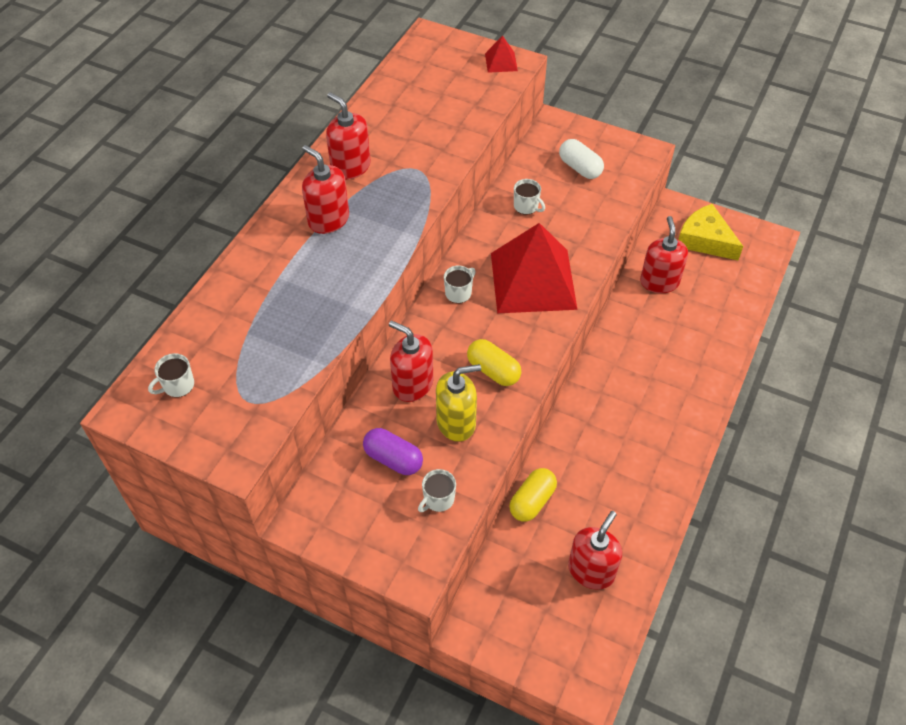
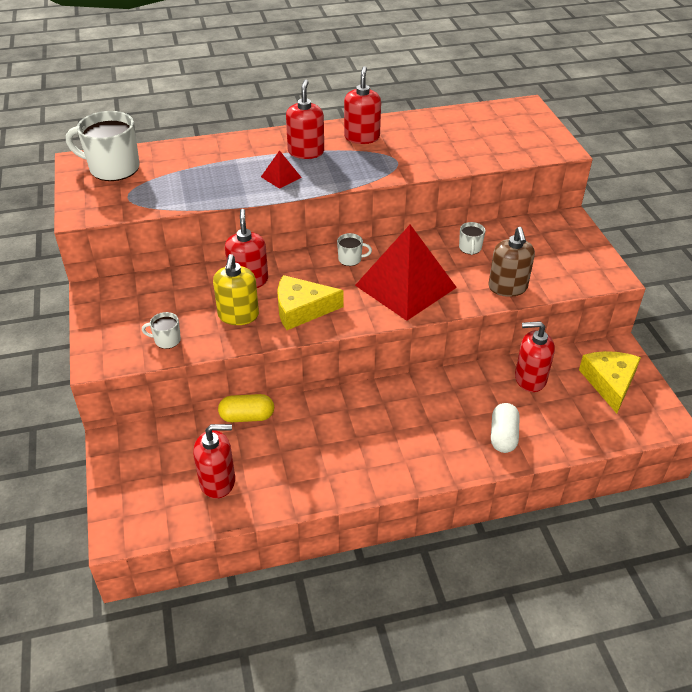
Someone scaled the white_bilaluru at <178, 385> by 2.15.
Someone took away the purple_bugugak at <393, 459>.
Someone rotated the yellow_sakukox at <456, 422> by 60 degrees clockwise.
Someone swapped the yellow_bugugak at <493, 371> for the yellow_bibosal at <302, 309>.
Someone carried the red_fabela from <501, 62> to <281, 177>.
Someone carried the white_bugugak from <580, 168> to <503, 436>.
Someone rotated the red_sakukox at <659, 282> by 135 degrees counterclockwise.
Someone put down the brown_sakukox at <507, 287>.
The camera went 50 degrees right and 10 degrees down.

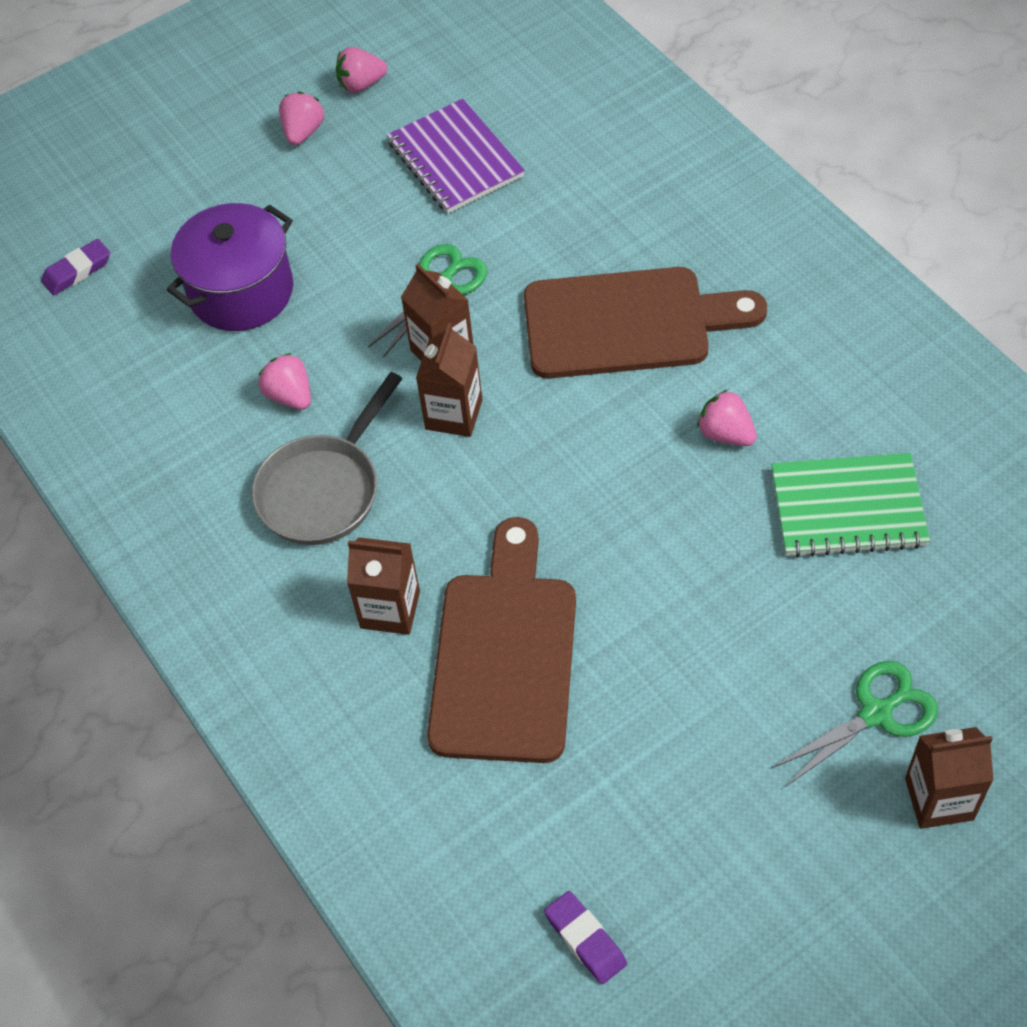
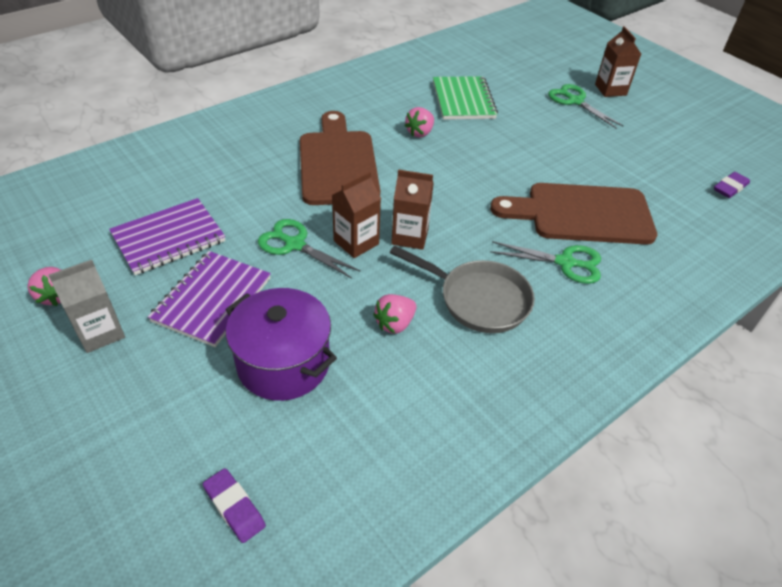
Someone swapped the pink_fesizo at <303, 132> for the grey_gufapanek at <100, 333>.
Someone swapped the brown_gufapanek at <390, 609> for the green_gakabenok at <565, 263>.
Someone put down the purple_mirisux at <212, 299>.
The camera went 100 degrees left and 10 degrees down.

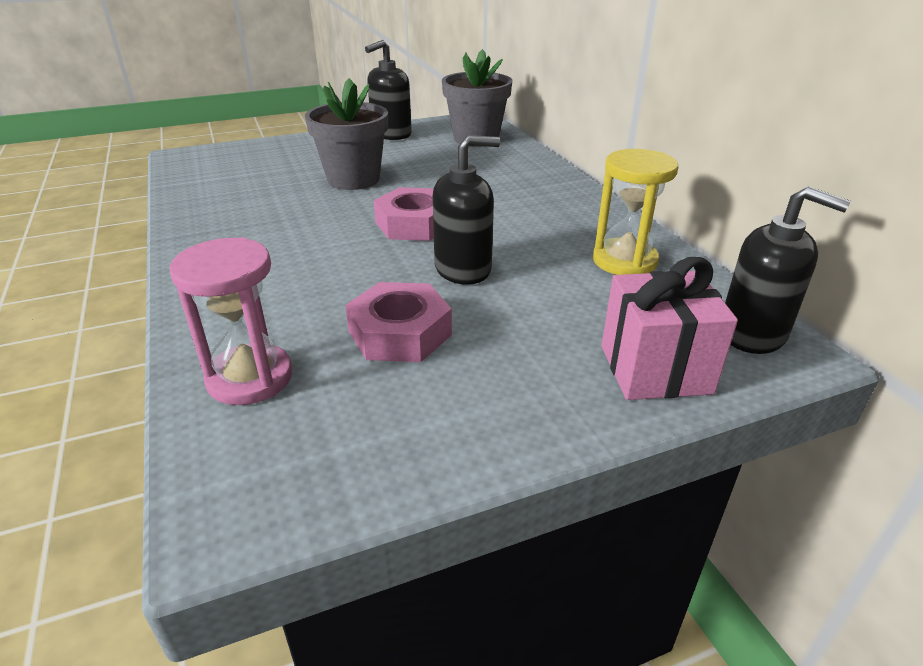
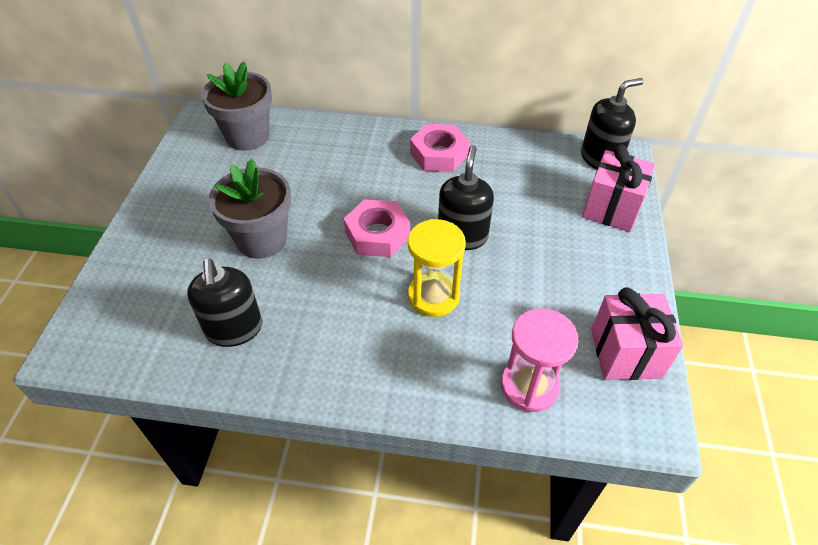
Someone carried the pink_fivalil from <400, 333> to <439, 154>.
Someone carried the black_sakukox from <391, 134> to <234, 329>.
Someone carried the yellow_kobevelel from <624, 261> to <433, 296>.
Someone put down the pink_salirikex at <625, 353>.
The camera went 60 degrees left and 15 degrees up.

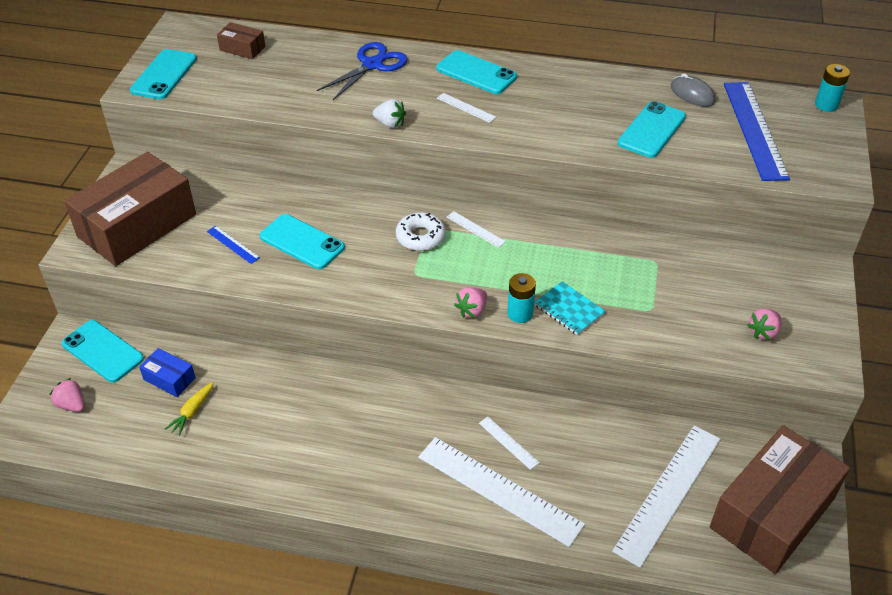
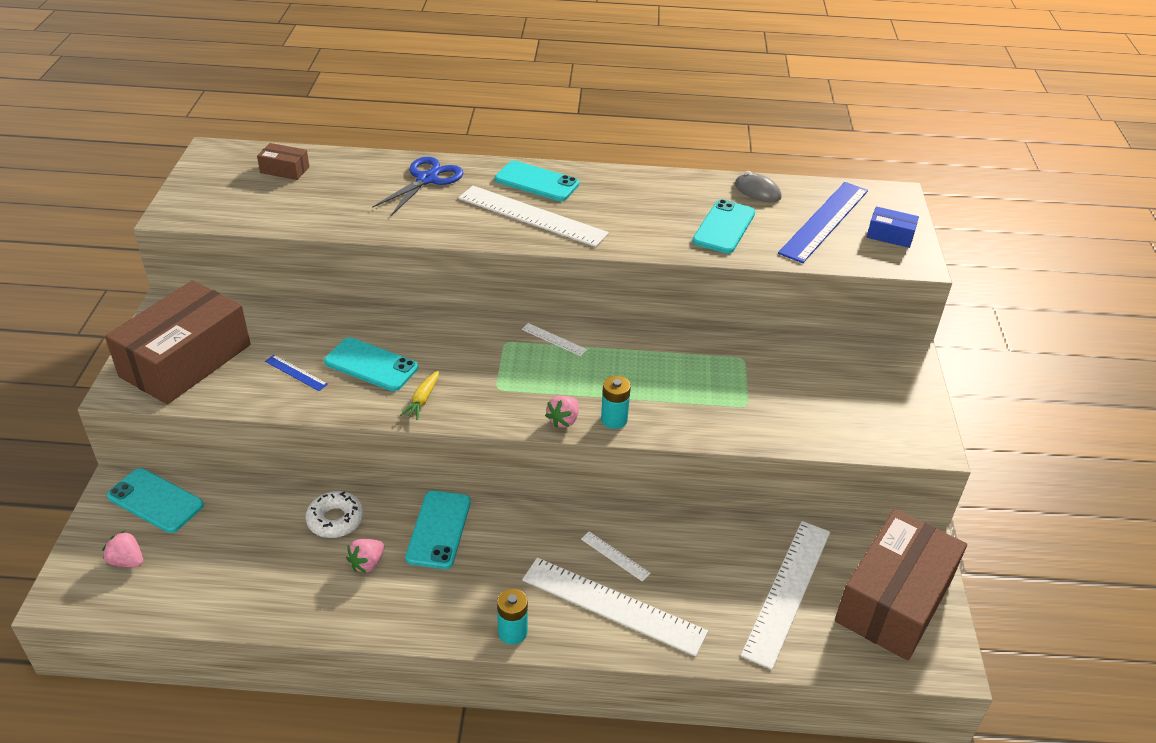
Someone carried the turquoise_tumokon from <164, 75> to <439, 529>.
Someone carried the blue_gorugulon from <169, 379> to <890, 235>.
Someone carried the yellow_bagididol from <192, 412> to <422, 400>.
Someone took away the white_fesizo at <390, 124>.
Someone carried the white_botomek from <420, 237> to <335, 520>.
Someone scaled the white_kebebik at <466, 107> by 2.31.
Someone took away the turquoise_mirisux at <569, 309>.
Someone rotated the blue_kebebik at <754, 129> by 45 degrees clockwise.
Someone carried the pink_fesizo from <763, 332> to <367, 563>.
Someone carried the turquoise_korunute from <826, 105> to <512, 632>.
The camera went 10 degrees left and 5 degrees down.

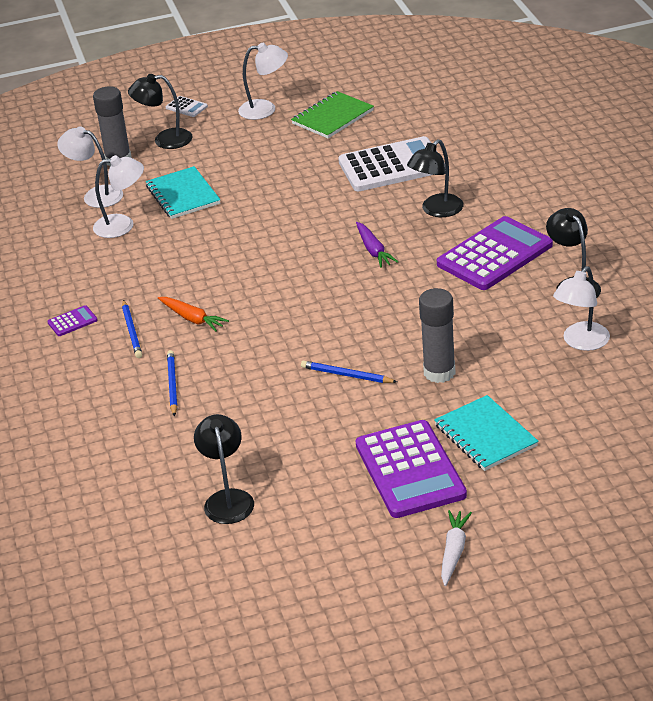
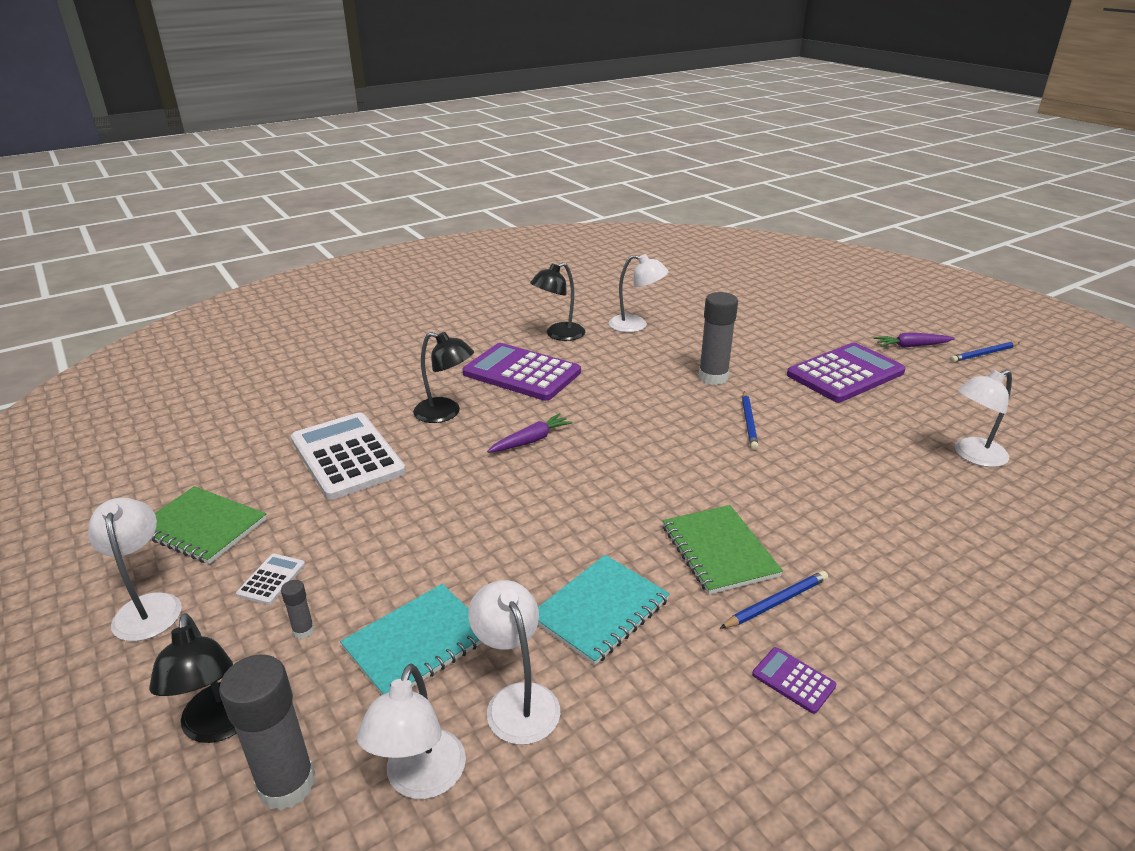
Someone swapped the orange_bagididol at <192, 318> for the green_mirisux at <719, 551>.
Someone carried the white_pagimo from <186, 107> to <271, 579>.
Someone carried the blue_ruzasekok from <172, 385> to <983, 354>.
Someone repainted the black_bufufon at <227, 499>, which became the white_bufufon at <973, 456>.
Someone carried the turquoise_mirisux from <485, 435> to <600, 610>.
Someone repainted the white_bagididol at <454, 552>, which became the purple_bagididol at <912, 346>.
Someone put down the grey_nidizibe at <303, 631>.
The camera went 110 degrees left and 5 degrees down.

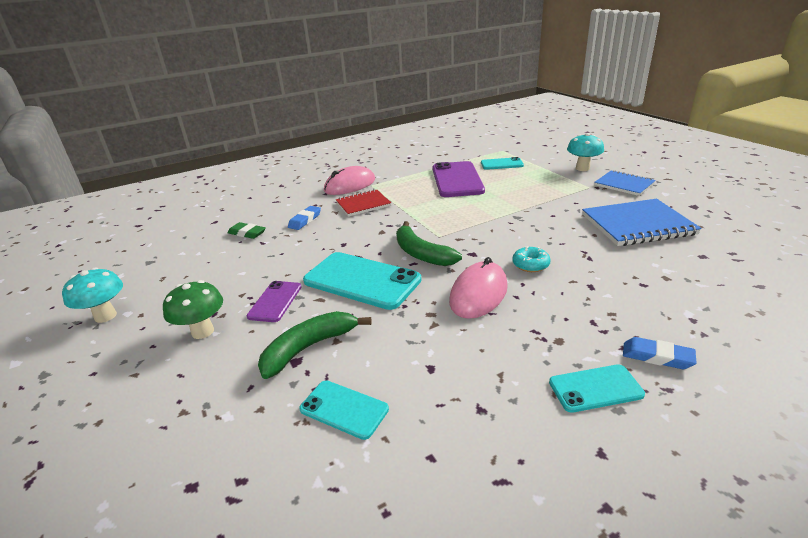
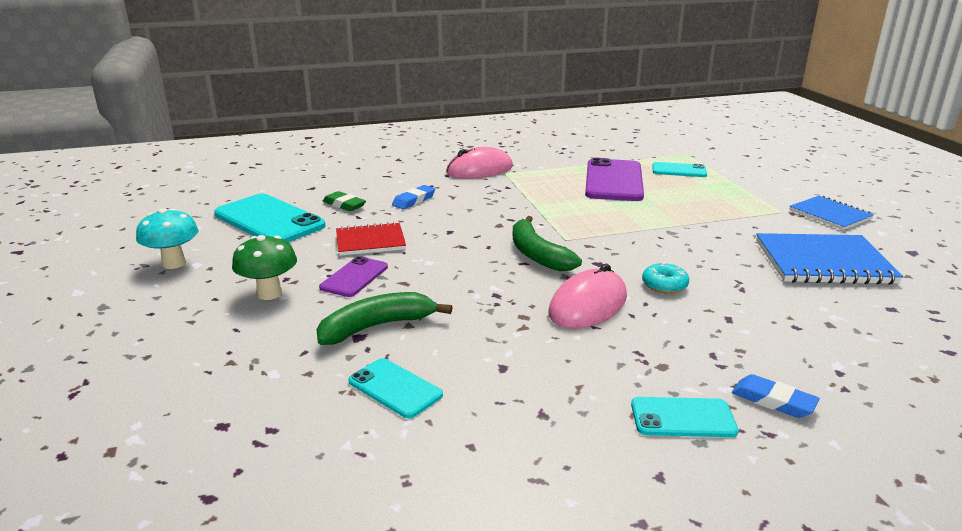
Someone carried the turquoise_tumokon from <362, 280> to <269, 220>.
Someone carried the red_mirisux from <363, 204> to <370, 241>.
Someone took away the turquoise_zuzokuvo at <582, 168>.
The camera went 10 degrees right and 5 degrees down.

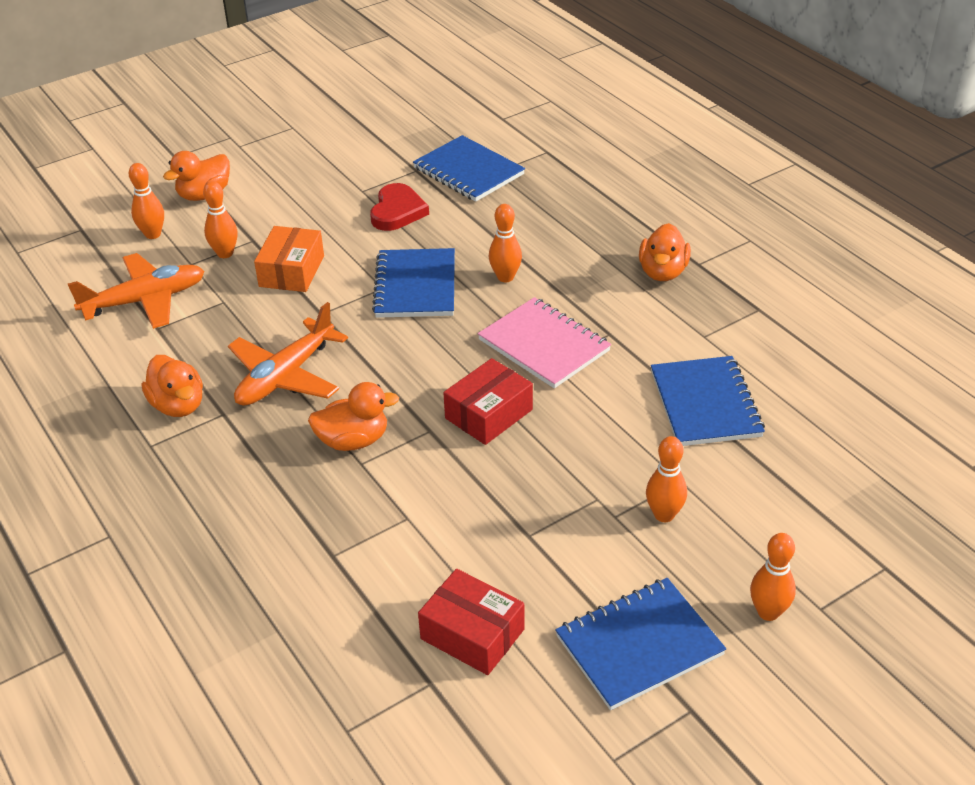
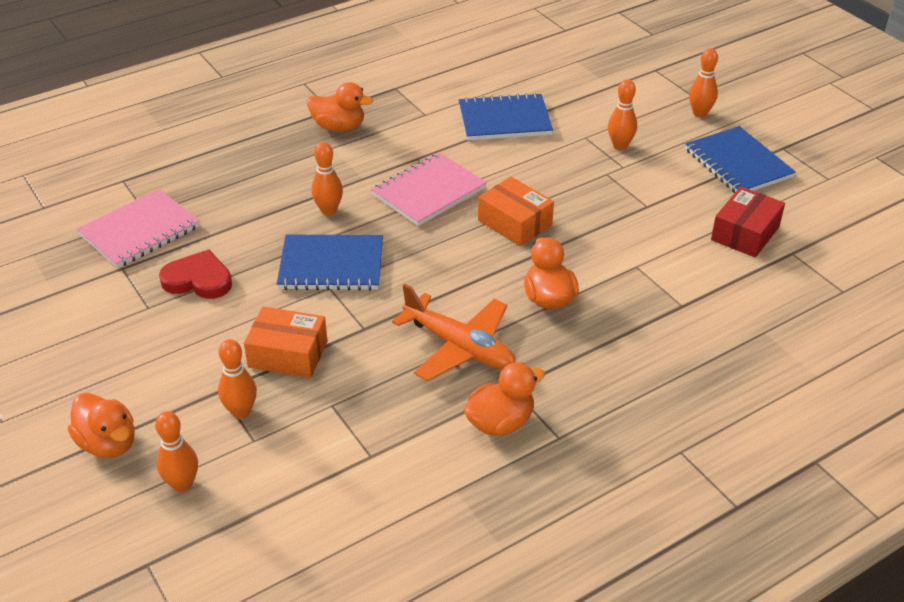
Someone took away the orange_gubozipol at <145, 300>.
Someone repainted the blue_mirisux at <468, 171>, which became the pink_mirisux at <140, 231>.
Someone repainted the red_gorugulon at <489, 414>, which became the orange_gorugulon at <515, 223>.
The camera went 90 degrees left and 0 degrees up.

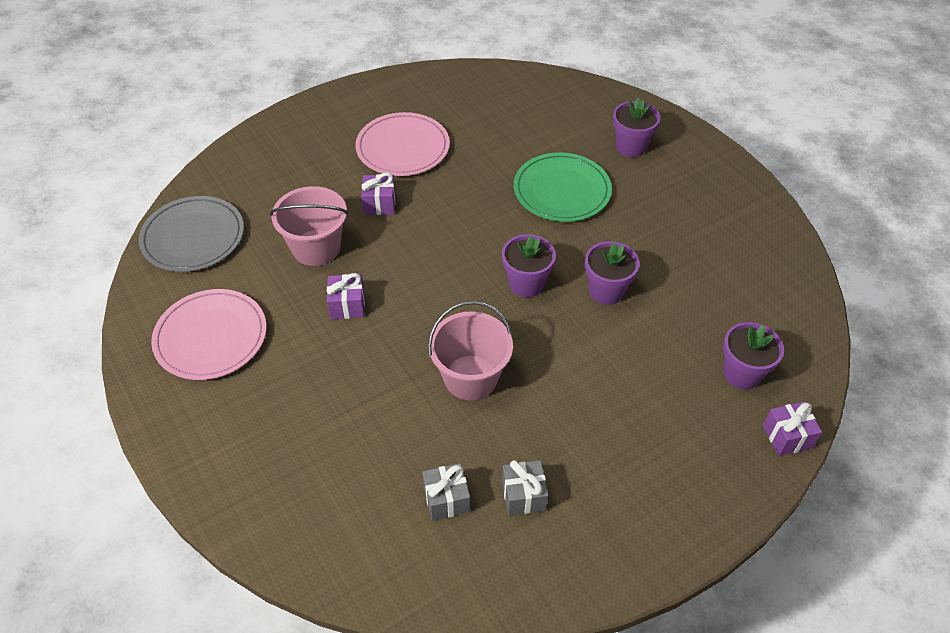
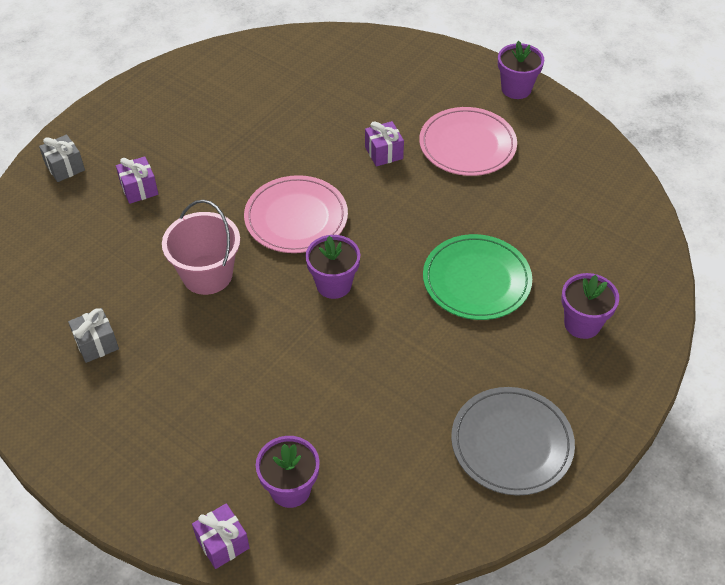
Someone carried the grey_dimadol from <193, 237> to <511, 443>.
Someone carried the pink_dimadol from <211, 337> to <296, 218>.
Someone took away the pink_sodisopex at <316, 247>.
Someone carried the purple_salirikex from <347, 305> to <139, 189>.
Someone carried the grey_salirikex from <446, 499> to <65, 167>.
Someone carried the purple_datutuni from <606, 291> to <516, 89>.
The camera went 70 degrees right and 0 degrees up.

